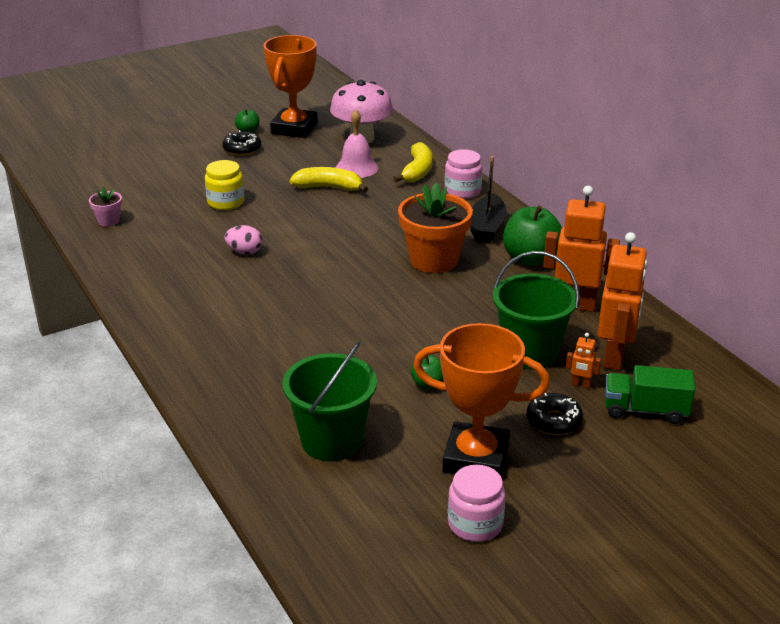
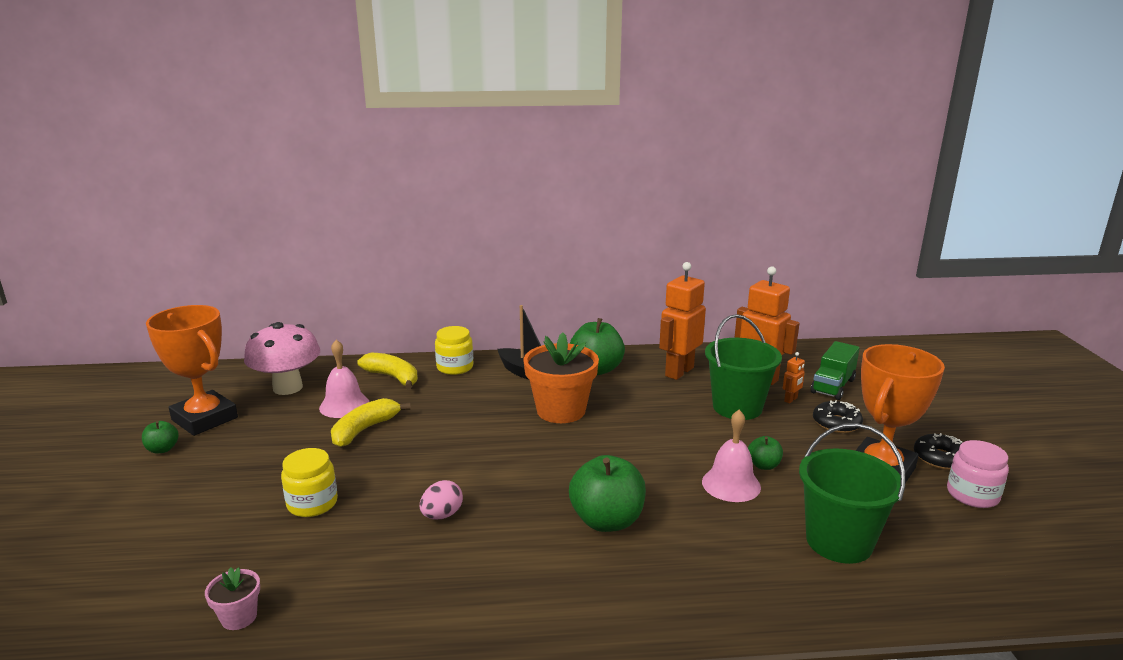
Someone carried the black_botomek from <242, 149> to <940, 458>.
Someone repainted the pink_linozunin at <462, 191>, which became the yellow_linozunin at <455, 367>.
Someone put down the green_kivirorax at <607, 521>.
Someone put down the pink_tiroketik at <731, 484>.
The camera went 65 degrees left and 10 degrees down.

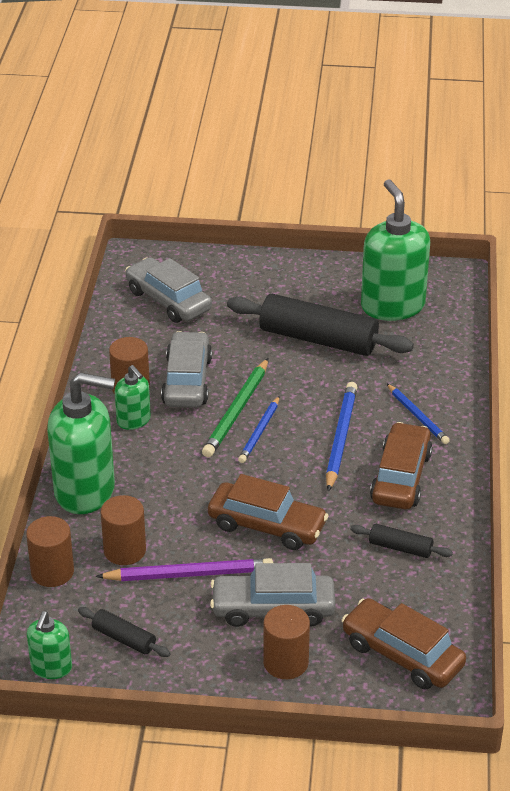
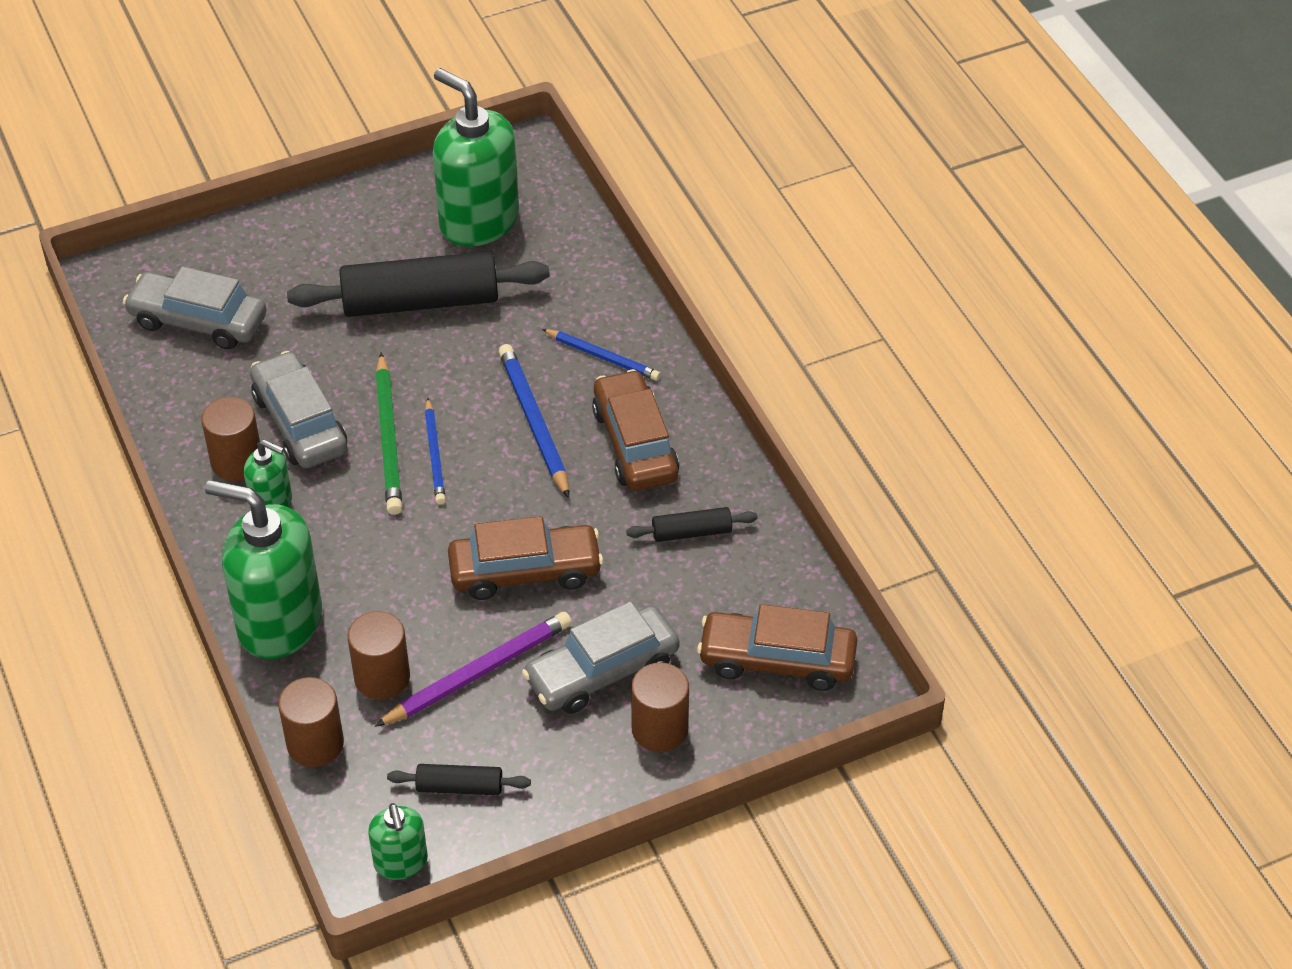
Someone rotated the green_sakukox at <85, 491> by 135 degrees counterclockwise.
The camera went 30 degrees left and 10 degrees up.

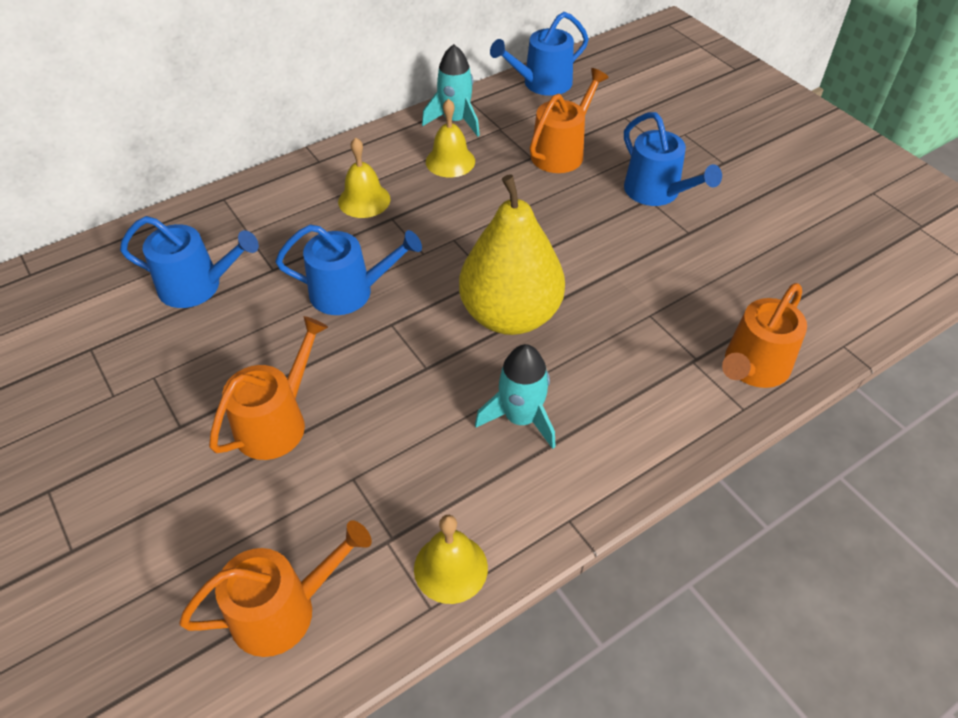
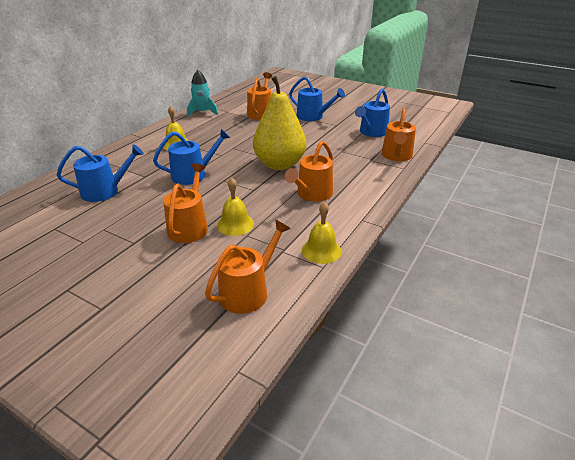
Someone carried the yellow_tiroketik from <450, 161> to <235, 224>.
Someone swapped the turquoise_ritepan at <521, 418> for the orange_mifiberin at <312, 194>.
Someone carried the blue_mifiberin from <542, 83> to <371, 132>.
The camera went 25 degrees left and 15 degrees down.

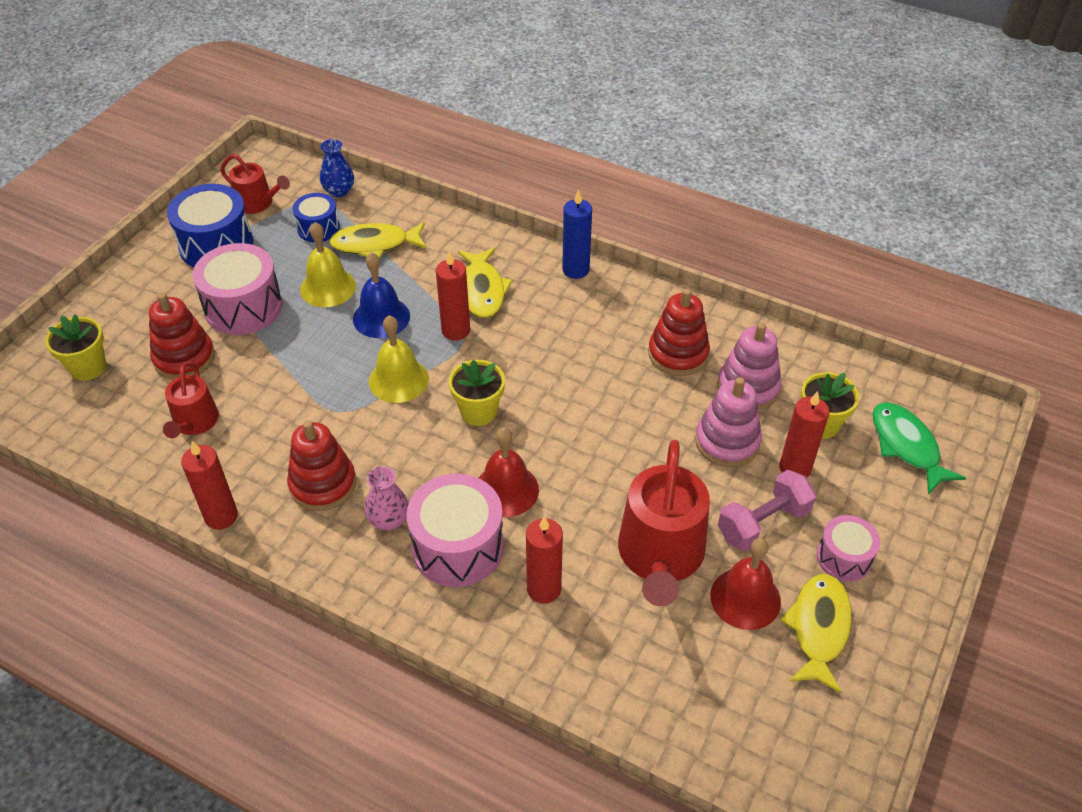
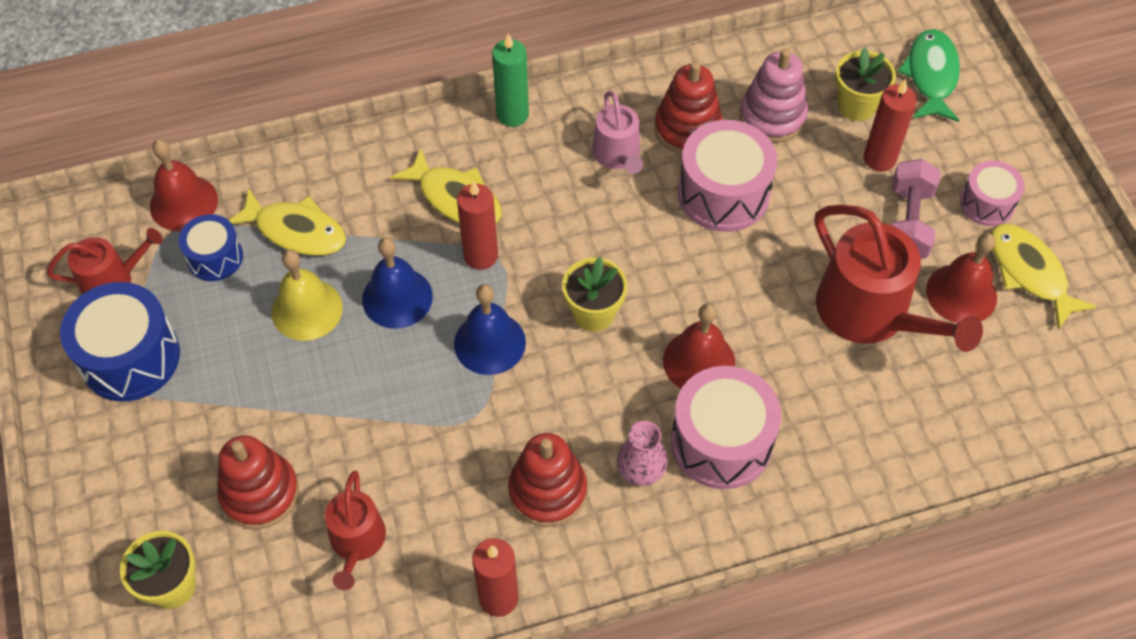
Someone rotated the red_mifiberin at <194, 422> by 45 degrees clockwise.
Someone carried the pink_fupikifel from <243, 307> to <723, 193>.
Someone swapped the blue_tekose at <339, 191> for the red_tiroketik at <183, 203>.
Someone rotated the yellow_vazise at <375, 244> by 105 degrees counterclockwise.
Someone repainted the yellow_tiroketik at <398, 380>, which became the blue_tiroketik at <489, 343>.
Someone took away the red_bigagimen at <544, 589>.
Someone repainted the blue_bigagimen at <575, 270>, which became the green_bigagimen at <512, 114>.
Someone took away the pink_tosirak at <727, 442>.
Someone rotated the green_vazise at <907, 446> by 75 degrees clockwise.
Someone put down the pink_mifiberin at <618, 155>.
The camera went 45 degrees left and 10 degrees up.

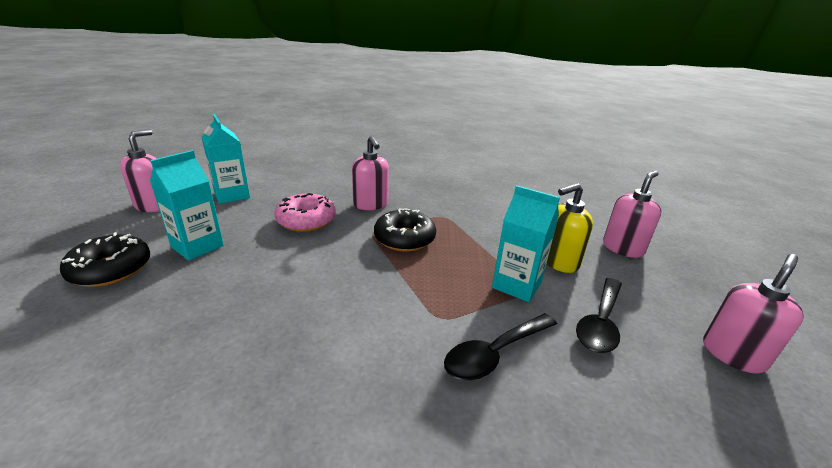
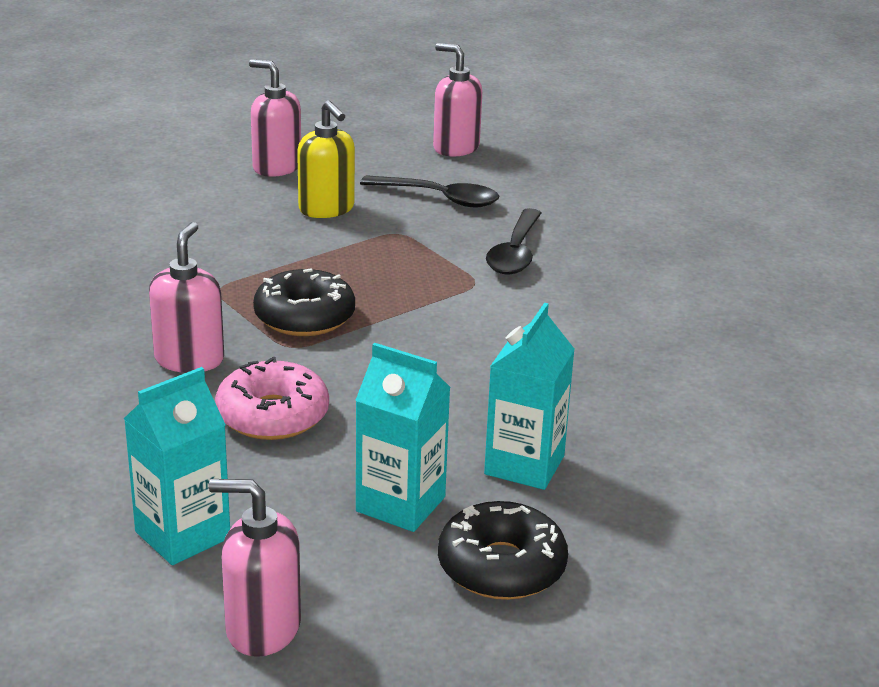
Someone rotated the pink_sakukox at <371, 204> by 45 degrees counterclockwise.
Someone rotated the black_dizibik at <495, 353> by 60 degrees clockwise.
Someone carried the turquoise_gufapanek from <516, 285> to <524, 465>.
The camera went 100 degrees left and 0 degrees up.

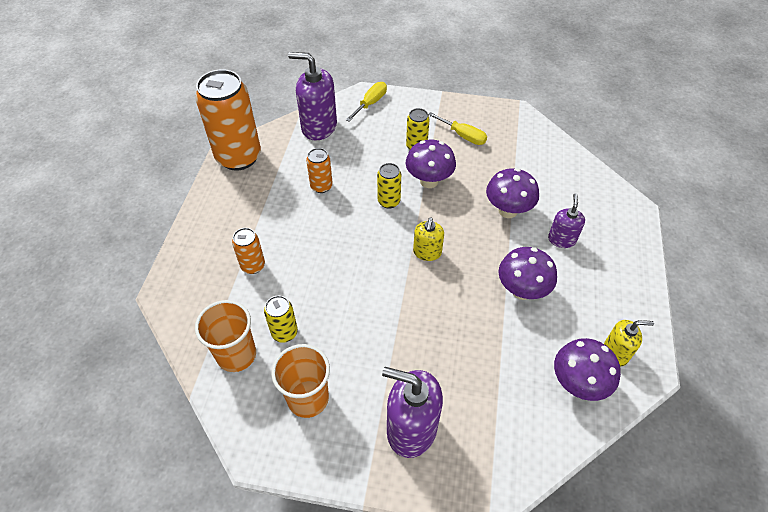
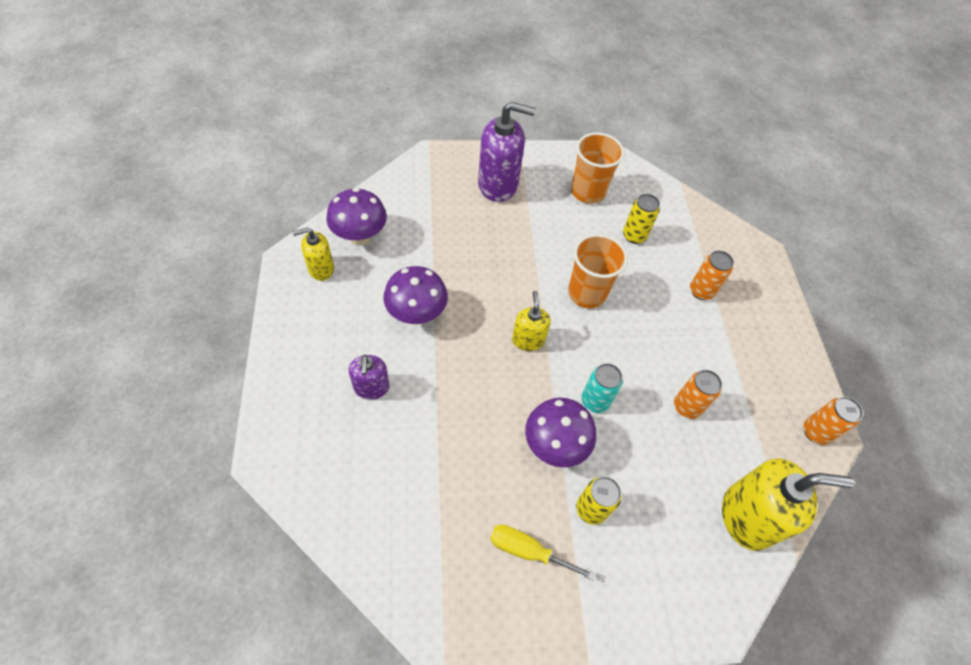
Someone scaled the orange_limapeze at <238, 157> by 0.47.
Someone carried the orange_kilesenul from <236, 354> to <586, 293>.
Someone repainted the purple_sakukox at <319, 127>, which became the yellow_sakukox at <747, 517>.
Someone took away the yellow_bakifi at <370, 103>.
Someone repainted the yellow_limapeze at <389, 201>, which became the turquoise_limapeze at <595, 401>.
Someone took away the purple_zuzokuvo at <508, 211>.
The camera went 160 degrees right and 5 degrees up.

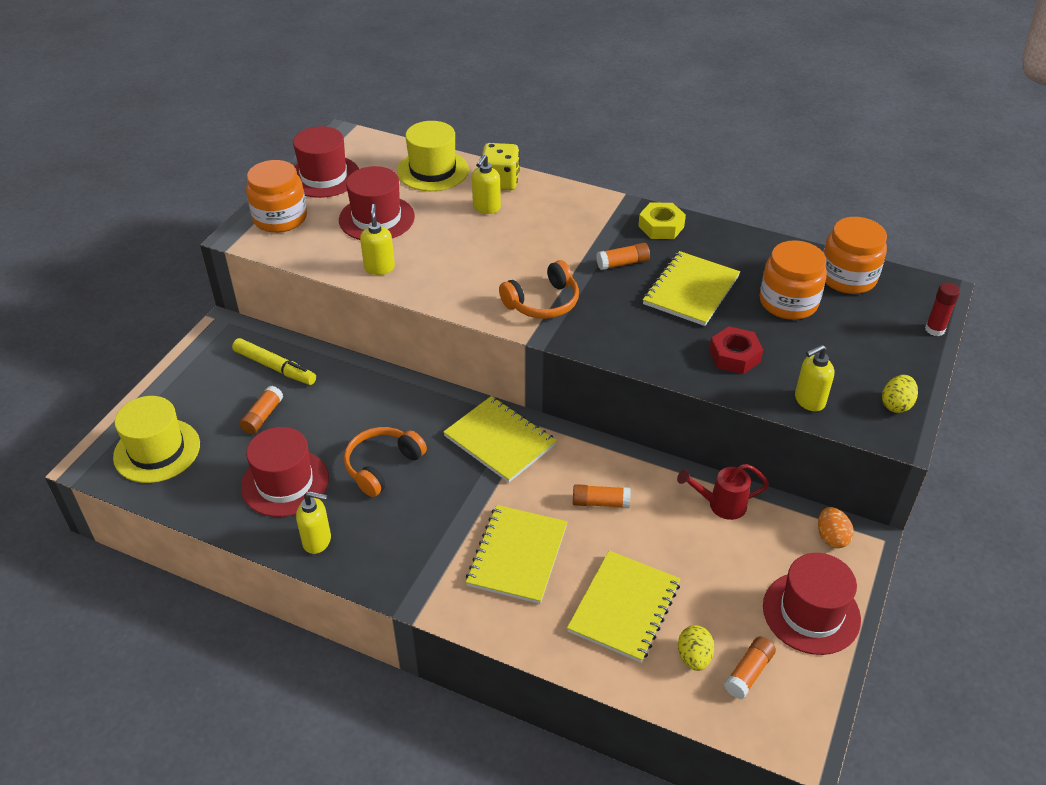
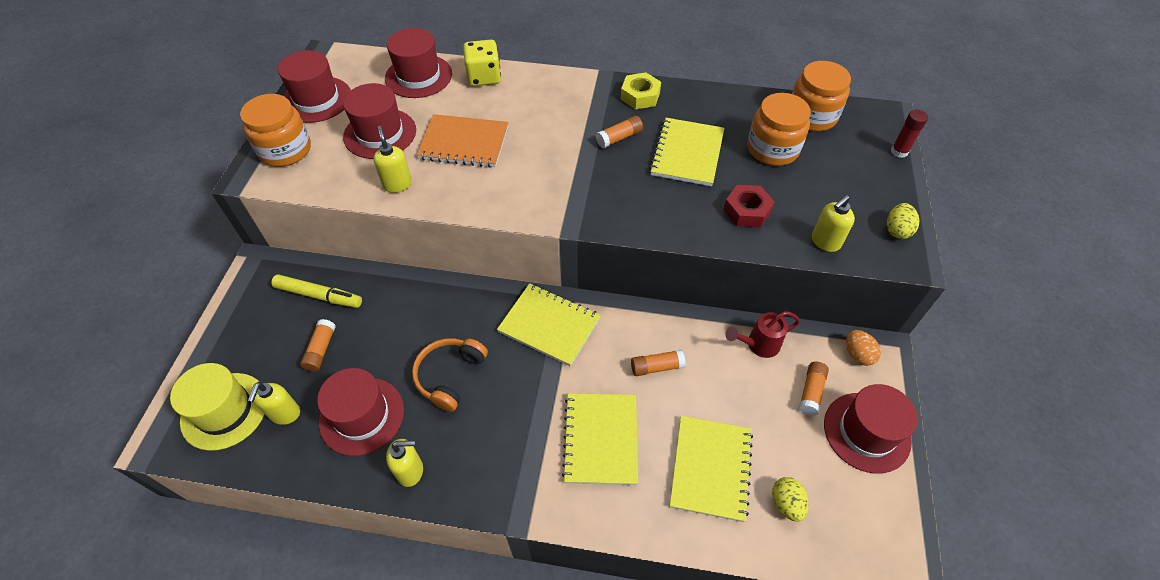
Someone repainted the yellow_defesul at <432, 170>, which became the red_defesul at <418, 76>.
Someone carried the yellow_sakukox from <486, 208> to <285, 414>.
Someone took away the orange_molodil at <543, 302>.
Someone carried the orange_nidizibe from <748, 673> to <811, 392>.
Someone put down the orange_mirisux at <464, 143>.
The camera went 15 degrees left and 10 degrees up.

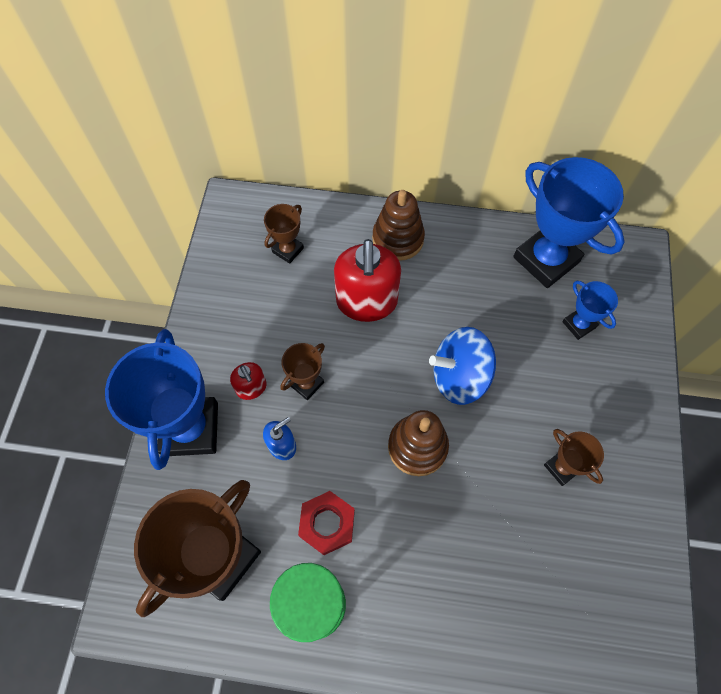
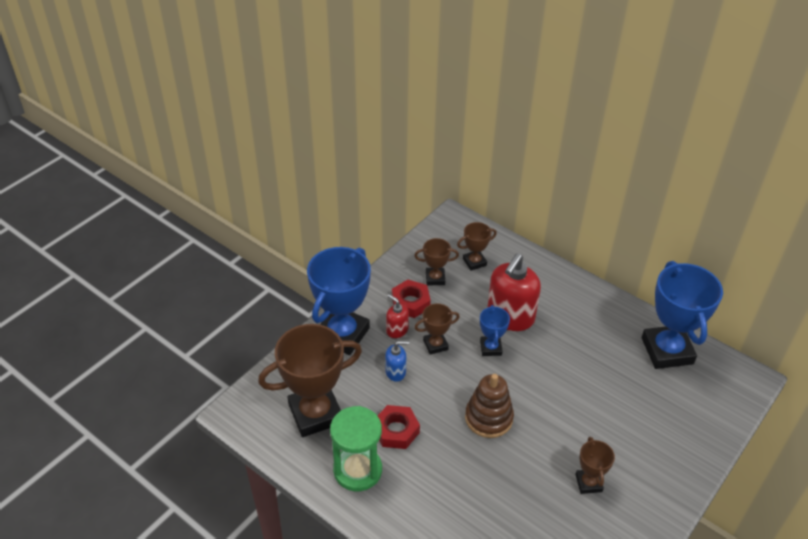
Someone rotated the red_sakukox at <251, 388> by 135 degrees clockwise.
Someone took away the brown_tosirak at <398, 239>.
Someone took away the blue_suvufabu at <459, 377>.
Someone carried the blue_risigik from <578, 325> to <490, 348>.
Someone put down the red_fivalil at <410, 302>.
Someone put down the brown_risigik at <435, 278>.
The camera went 30 degrees right and 20 degrees down.

